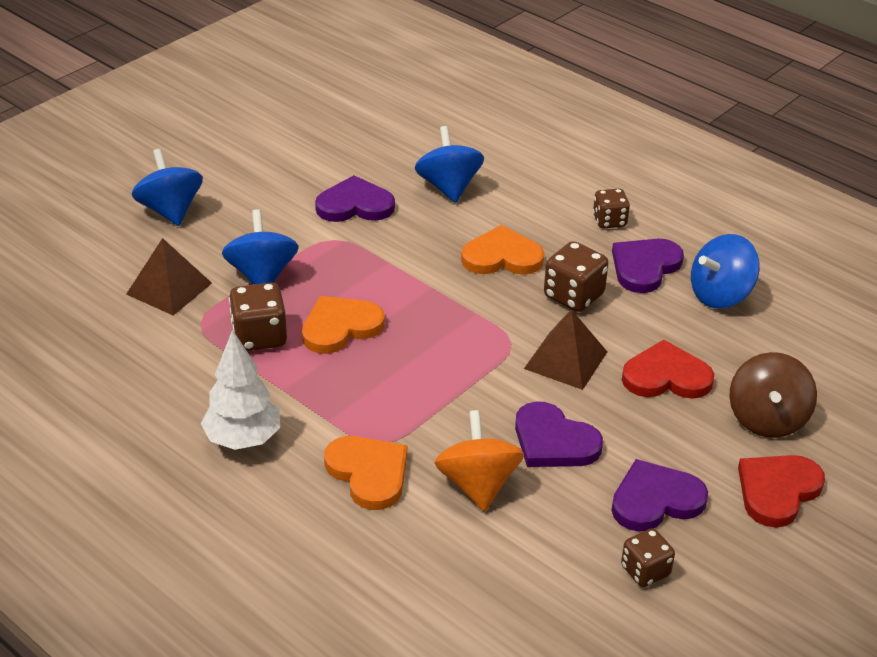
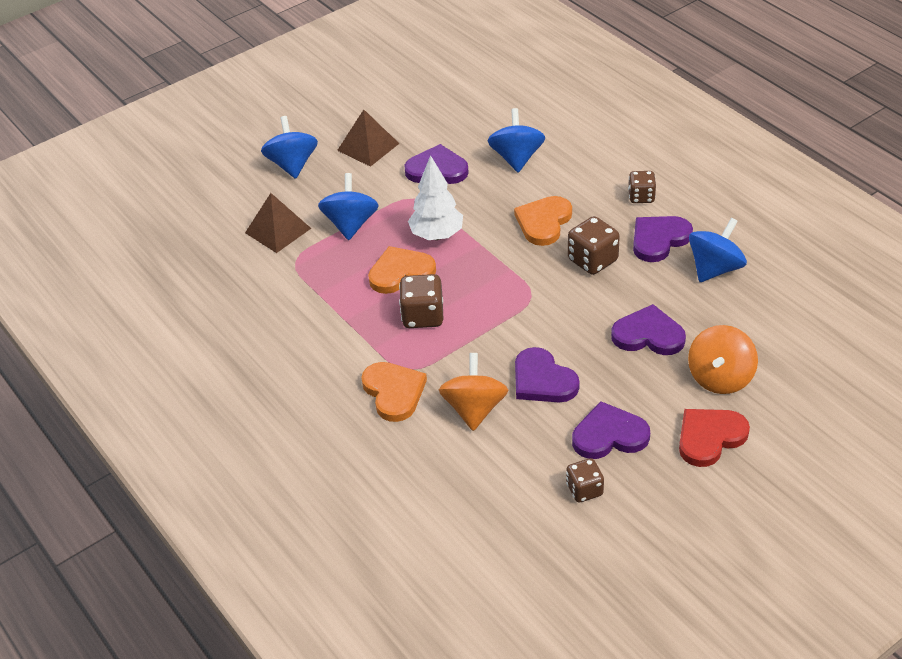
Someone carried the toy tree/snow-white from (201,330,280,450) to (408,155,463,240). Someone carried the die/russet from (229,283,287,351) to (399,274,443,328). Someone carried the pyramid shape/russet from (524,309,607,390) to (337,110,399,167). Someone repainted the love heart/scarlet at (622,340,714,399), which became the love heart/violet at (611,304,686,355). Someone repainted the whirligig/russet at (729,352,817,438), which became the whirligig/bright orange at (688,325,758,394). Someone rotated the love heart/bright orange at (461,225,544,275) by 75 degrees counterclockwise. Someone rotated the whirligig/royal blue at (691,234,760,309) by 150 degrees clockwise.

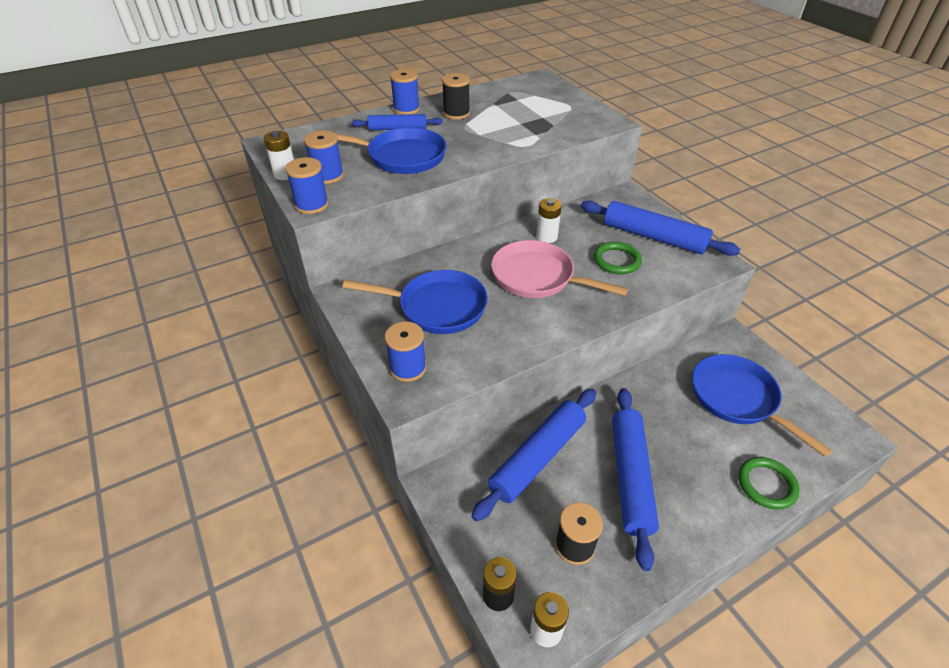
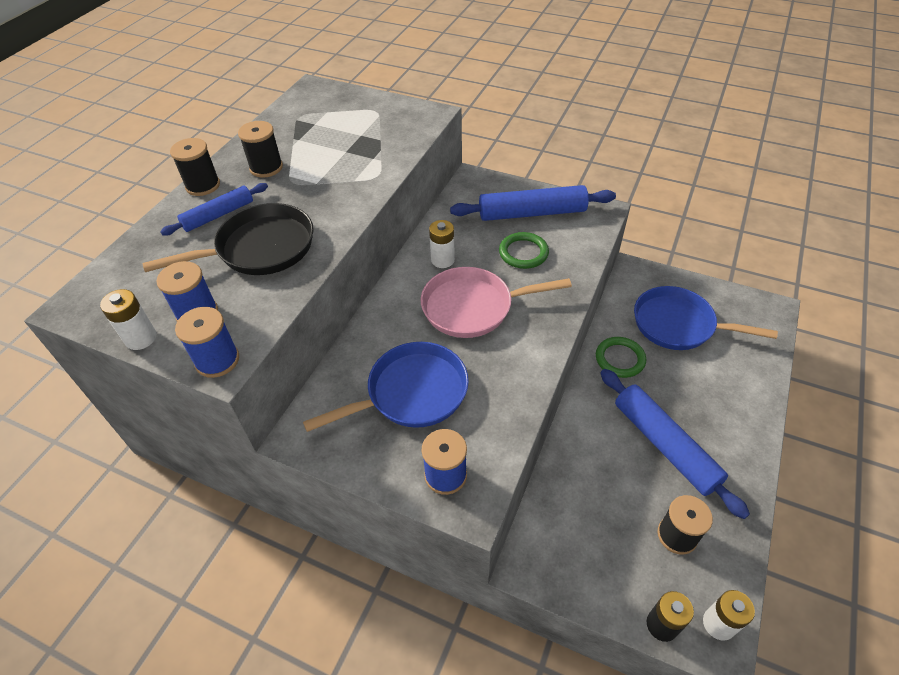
Someone took away the rolling pin/royal blue at (471,389,596,521). Someone carried the hoop/green from (738,457,799,510) to (596,337,646,378). Someone repainted the pan/royal blue at (335,127,447,174), which became the pan/jet-black at (142,203,314,275). Someone repainted the spool/royal blue at (390,69,420,115), which became the spool/jet-black at (170,138,220,196).

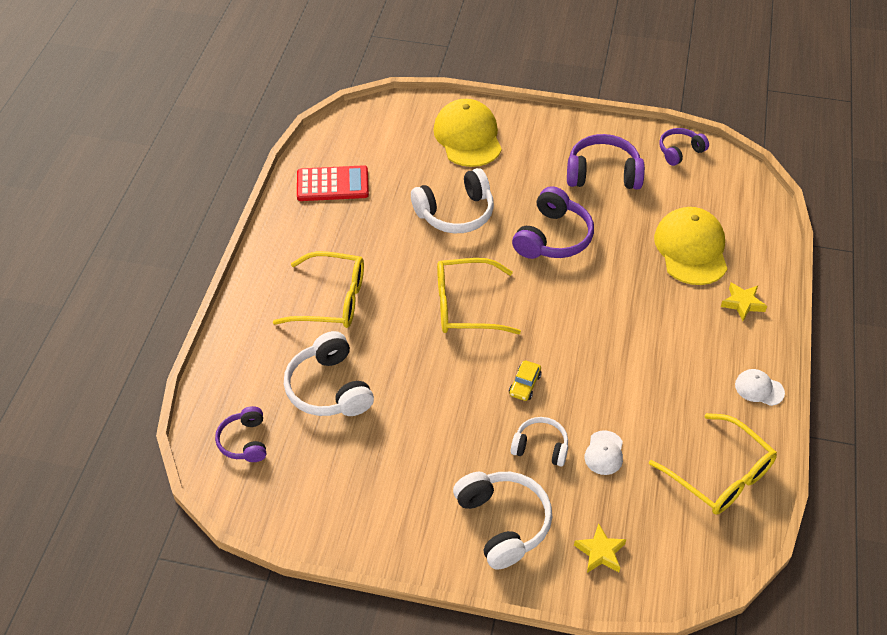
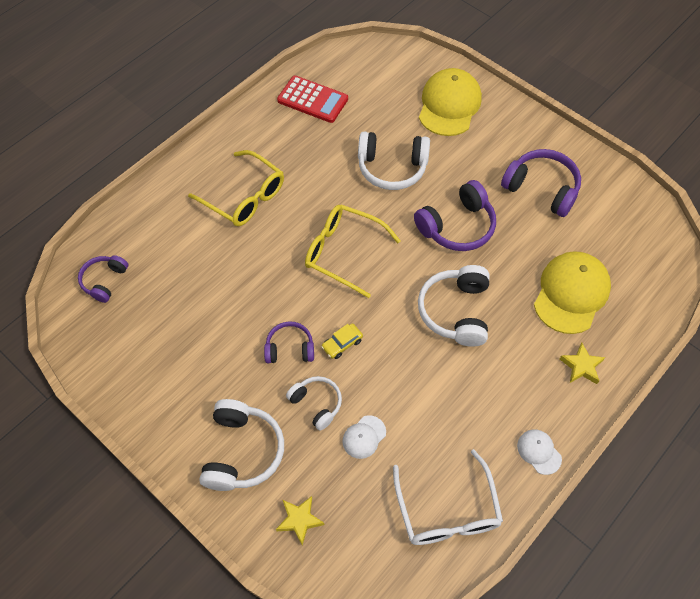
Someone carried the headphones/snow-white from (284,331,374,416) to (418,265,490,347). Someone carried the headphones/violet from (659,128,709,166) to (264,321,314,363). Someone repainted the spectacles/bright yellow at (649,413,777,515), which became the spectacles/snow-white at (393,449,503,545).

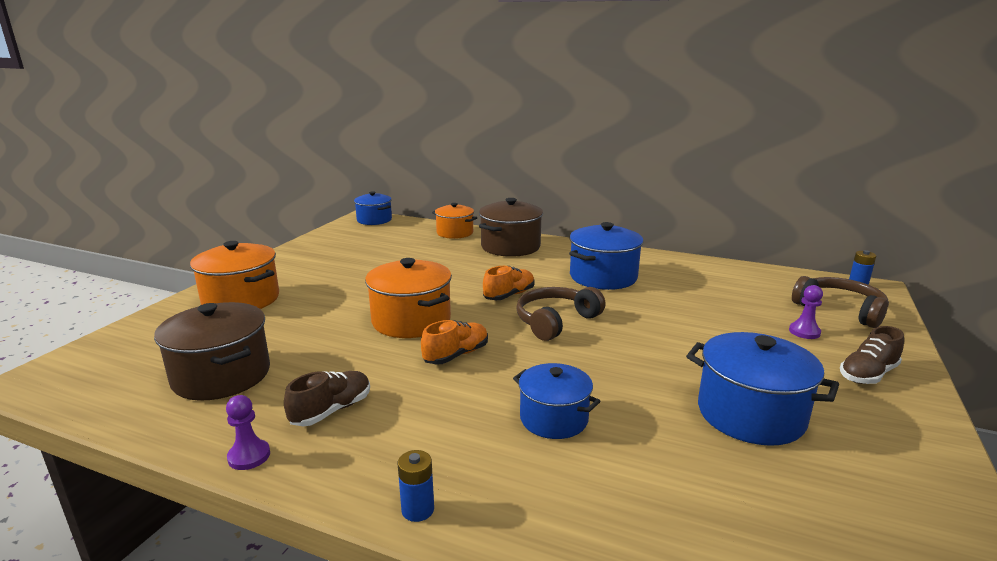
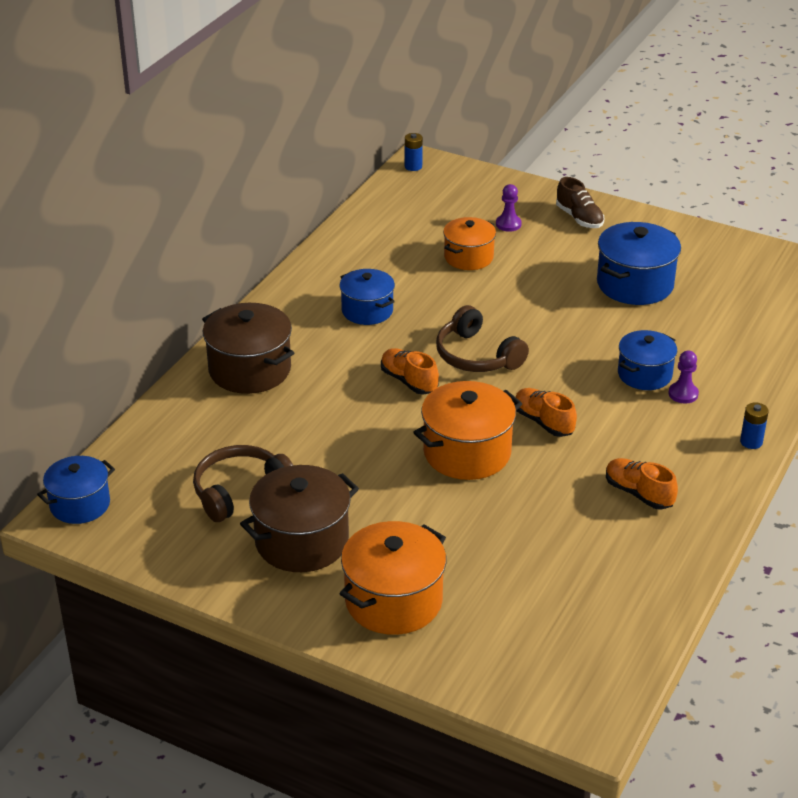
Someone carried the stockpot/russet from (154,302,270,400) to (240,465,359,572). Someone carried the game pawn/violet from (226,395,270,470) to (668,351,699,403). Someone carried the stockpot/bright orange from (432,203,477,239) to (443,217,496,270). Someone carried the headphones/russet from (792,276,889,328) to (193,445,293,522). Someone repainted the lace-up shoe/russet at (284,371,370,426), which became the lace-up shoe/bright orange at (606,458,678,510). Someone scaled the stockpot/royal blue at (569,222,644,290) by 0.66.

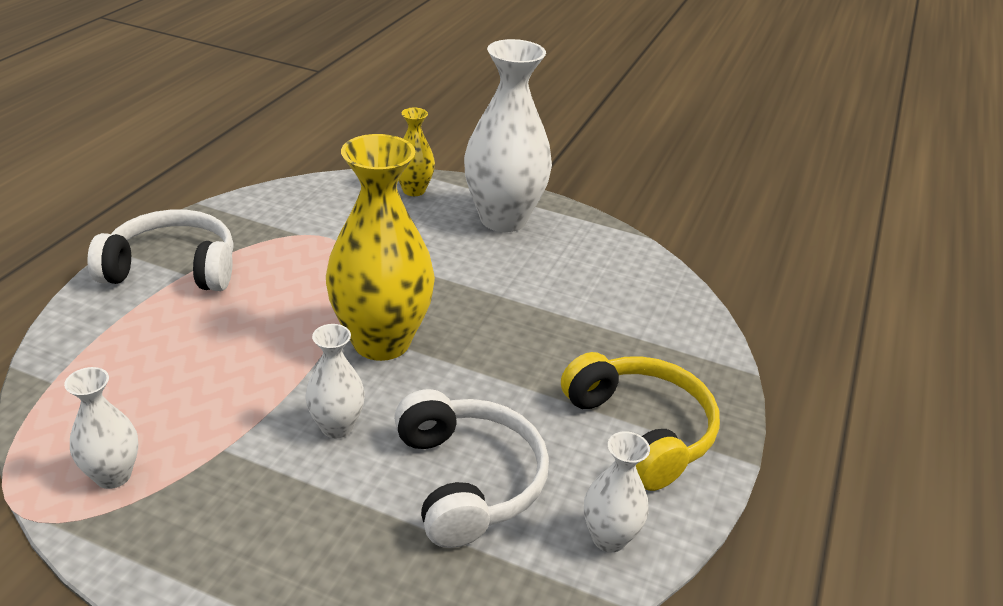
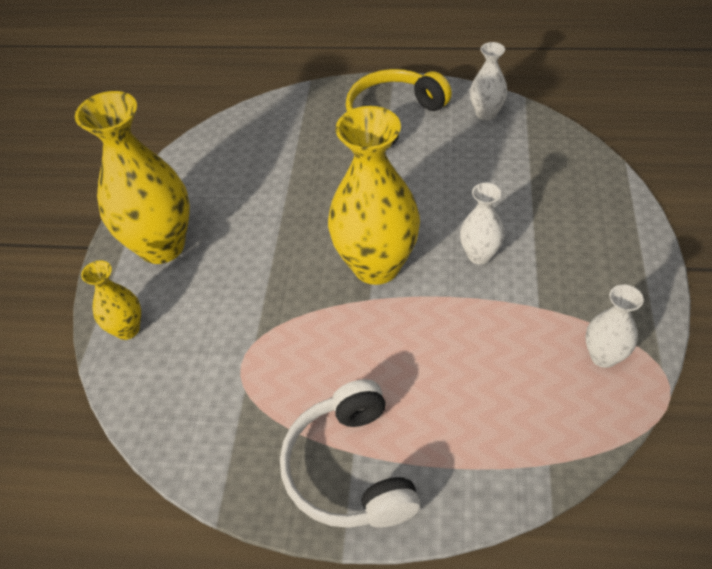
Someone took away the headphones/snow-white at (394,389,549,548). Someone repainted the vase/snow-white at (464,39,552,232), which became the vase/bright yellow at (75,91,190,264).

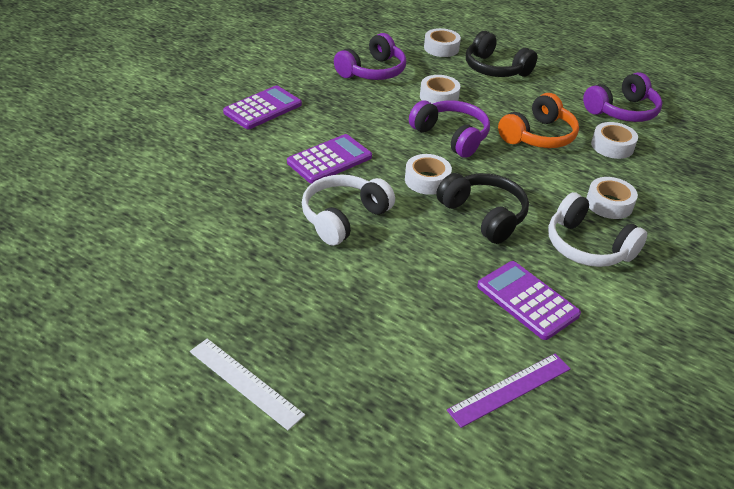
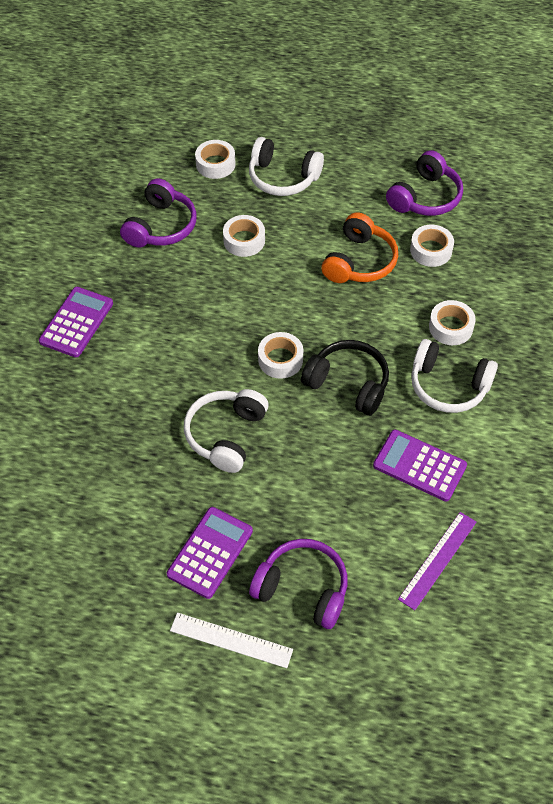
Someone carried the adding machine/violet from (287,134,372,184) to (167,507,253,599). Someone carried the headphones/violet from (409,100,490,158) to (249,539,348,629). Someone repainted the headphones/jet-black at (466,31,537,77), which became the headphones/snow-white at (249,137,324,196).

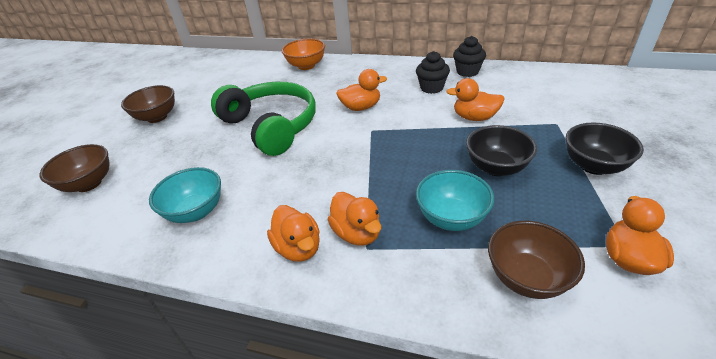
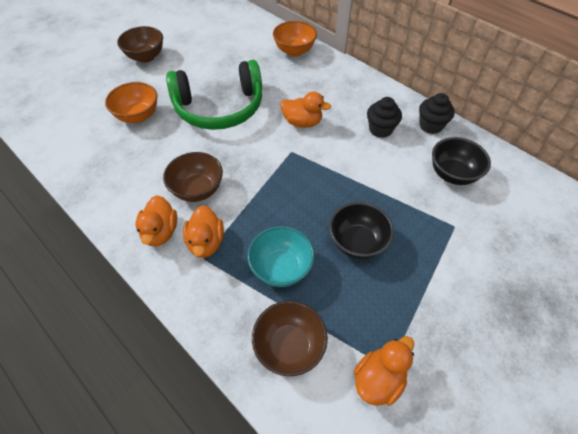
Someone took away the serving bowl/turquoise at (149,167,221,223). Someone took away the rubber duck/bright orange at (446,78,505,121). Someone put down the serving bowl/bright orange at (105,82,158,123). Someone carried the serving bowl/russet from (40,144,110,192) to (163,152,223,202). Someone carried the serving bowl/jet-black from (566,123,644,175) to (432,137,491,185). Someone rotated the headphones/green at (211,82,316,156) by 90 degrees clockwise.

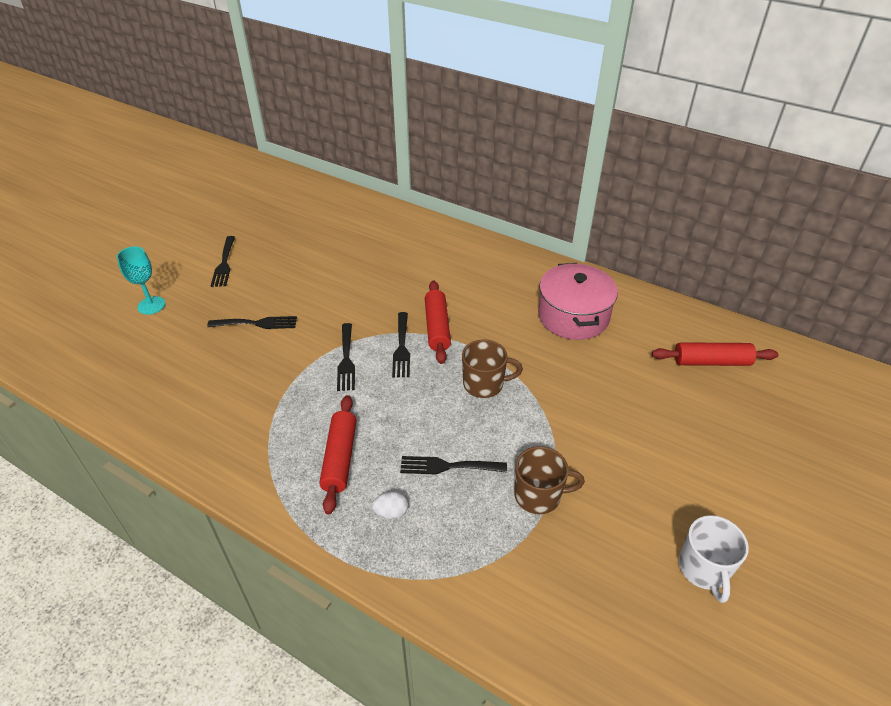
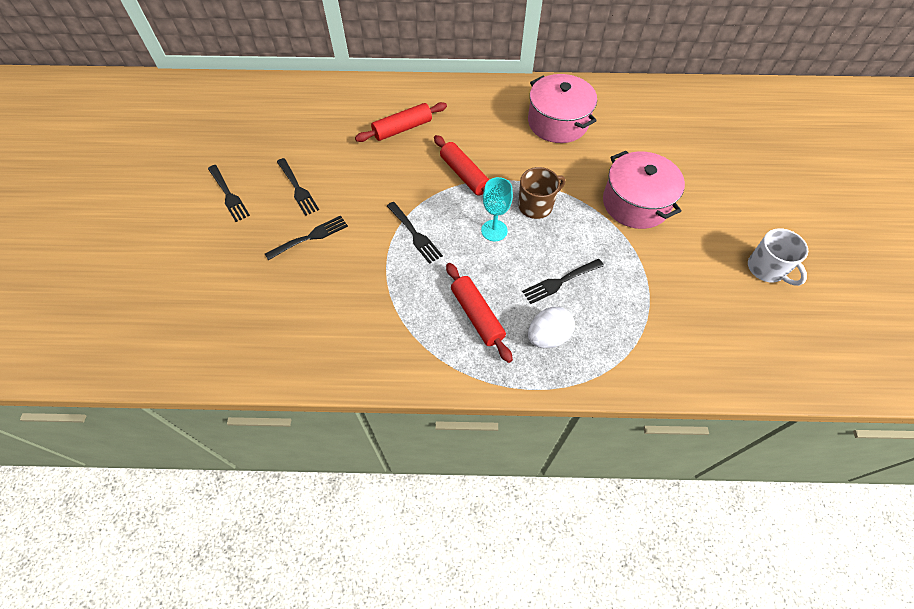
Someone took away the mug/russet at (514,446,585,514). Someone put down the stockpot/pink at (603,151,685,229). Someone carried the chalice/turquoise from (117,246,165,315) to (481,177,513,241). Someone carried the table fork/jet-black from (392,312,410,378) to (277,158,319,216). Someone carried the rolling pin/scarlet from (652,342,779,366) to (355,102,447,142). Someone scaled the egg/snow-white at (372,492,408,519) by 1.68.

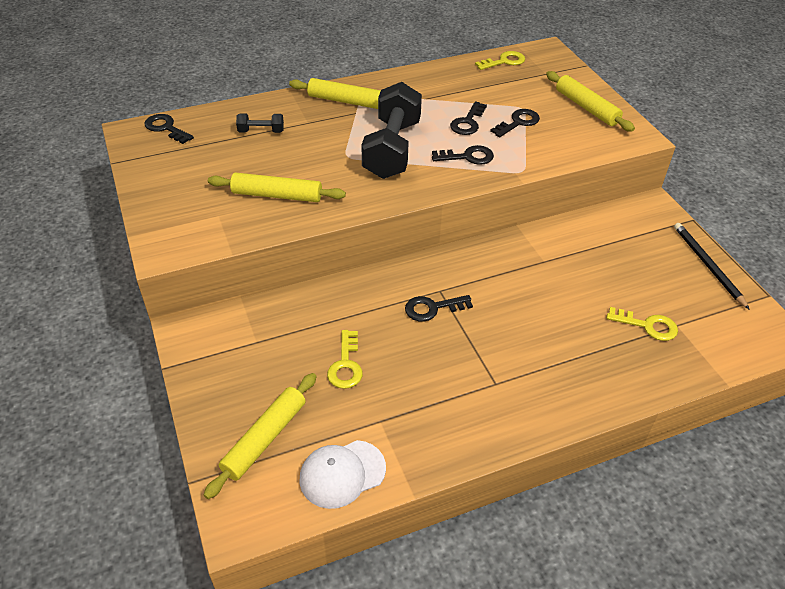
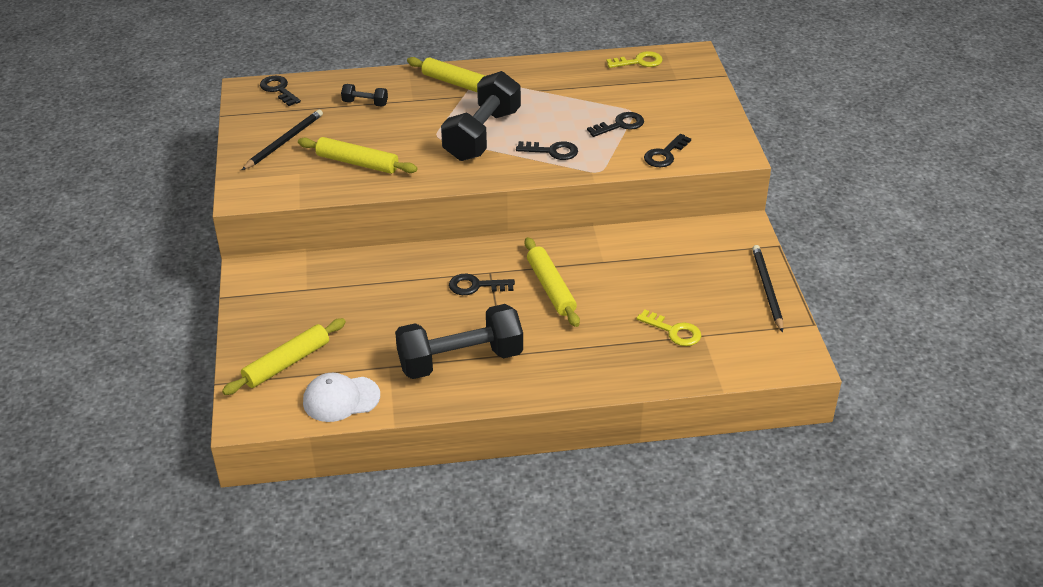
Someone took away the key/bright yellow at (327,330,363,389). Someone put down the pencil/jet-black at (242,110,323,170). Someone put down the dumbbell/jet-black at (395,304,523,379). Someone carried the key/jet-black from (450,101,487,135) to (644,134,691,167). Someone carried the rolling pin/bright yellow from (546,71,635,132) to (525,237,580,327).

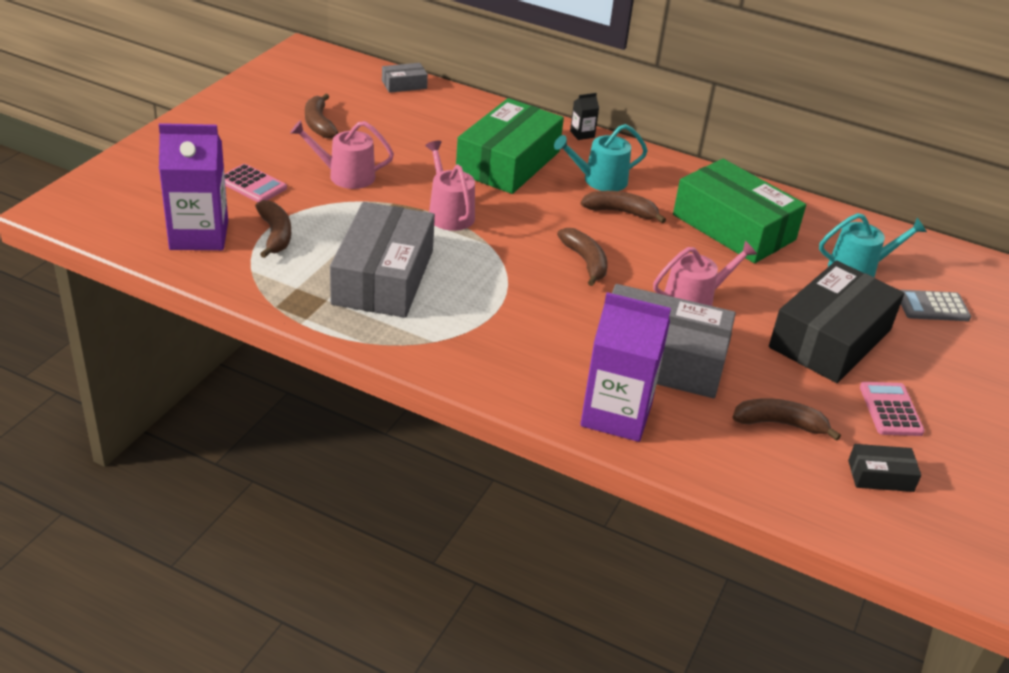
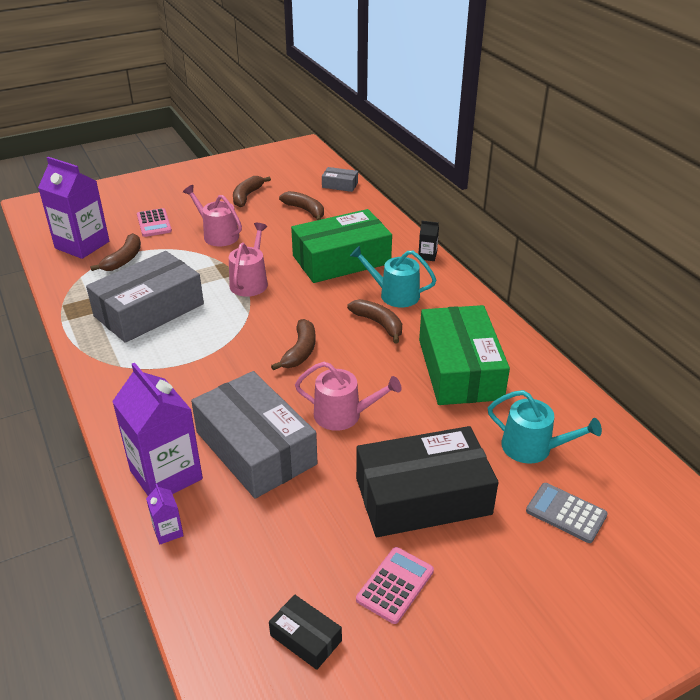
Someone put down the juice carton/violet at (146,484,184,545). Someone carried the banana fruit/russet from (732,398,841,441) to (279,191,324,220).

